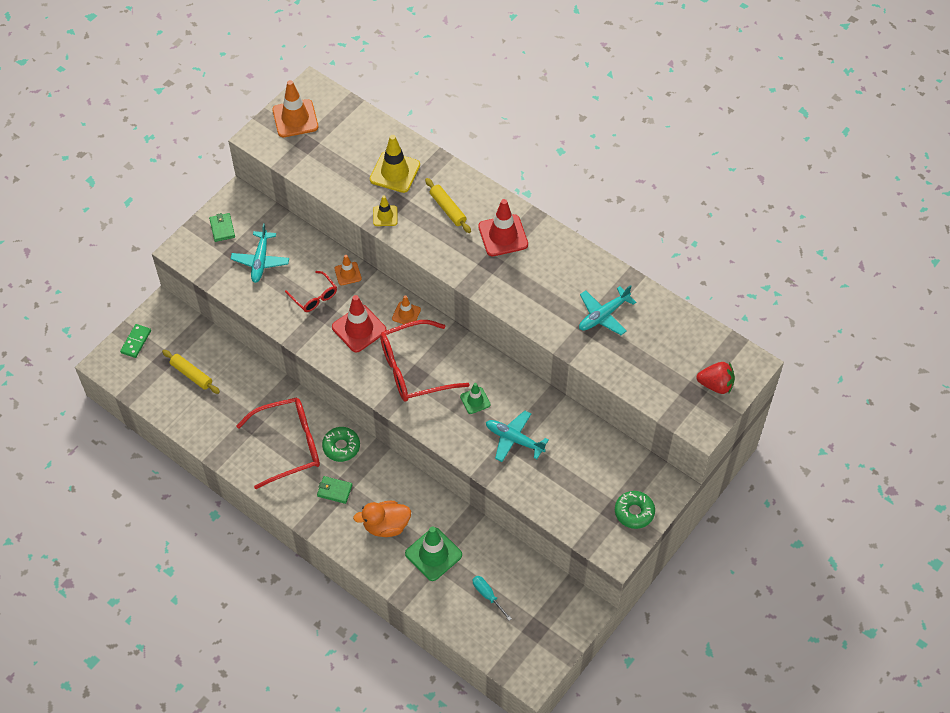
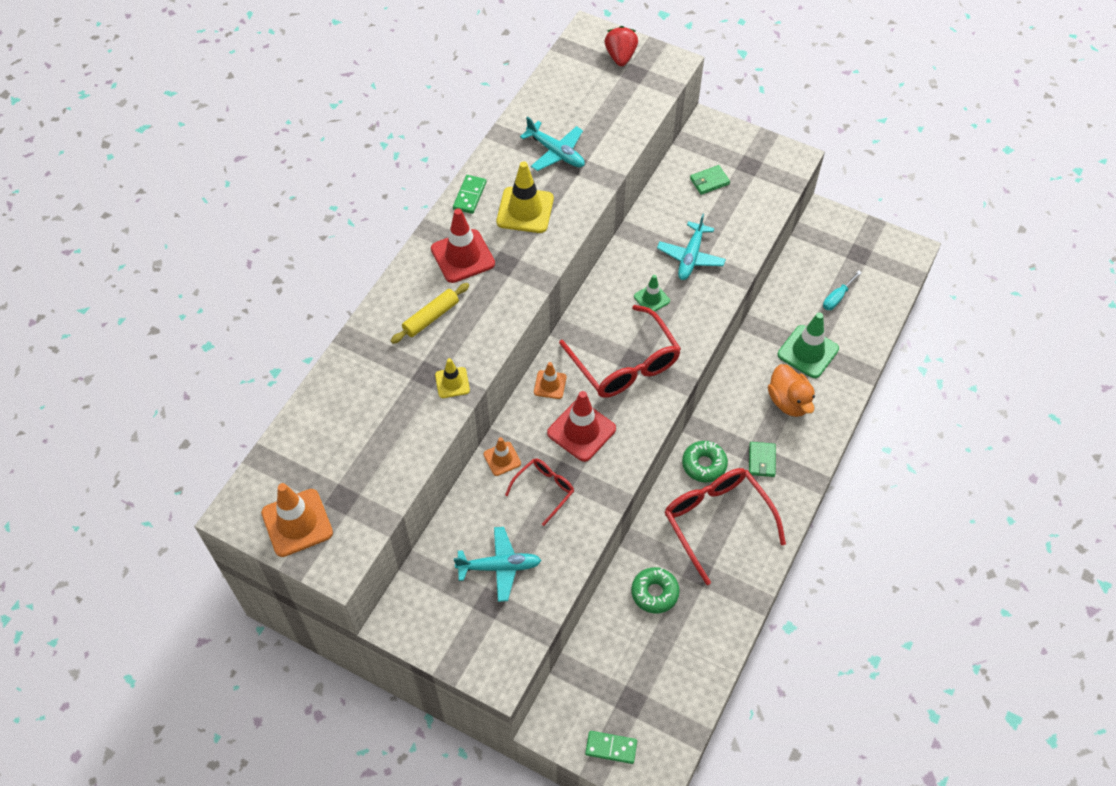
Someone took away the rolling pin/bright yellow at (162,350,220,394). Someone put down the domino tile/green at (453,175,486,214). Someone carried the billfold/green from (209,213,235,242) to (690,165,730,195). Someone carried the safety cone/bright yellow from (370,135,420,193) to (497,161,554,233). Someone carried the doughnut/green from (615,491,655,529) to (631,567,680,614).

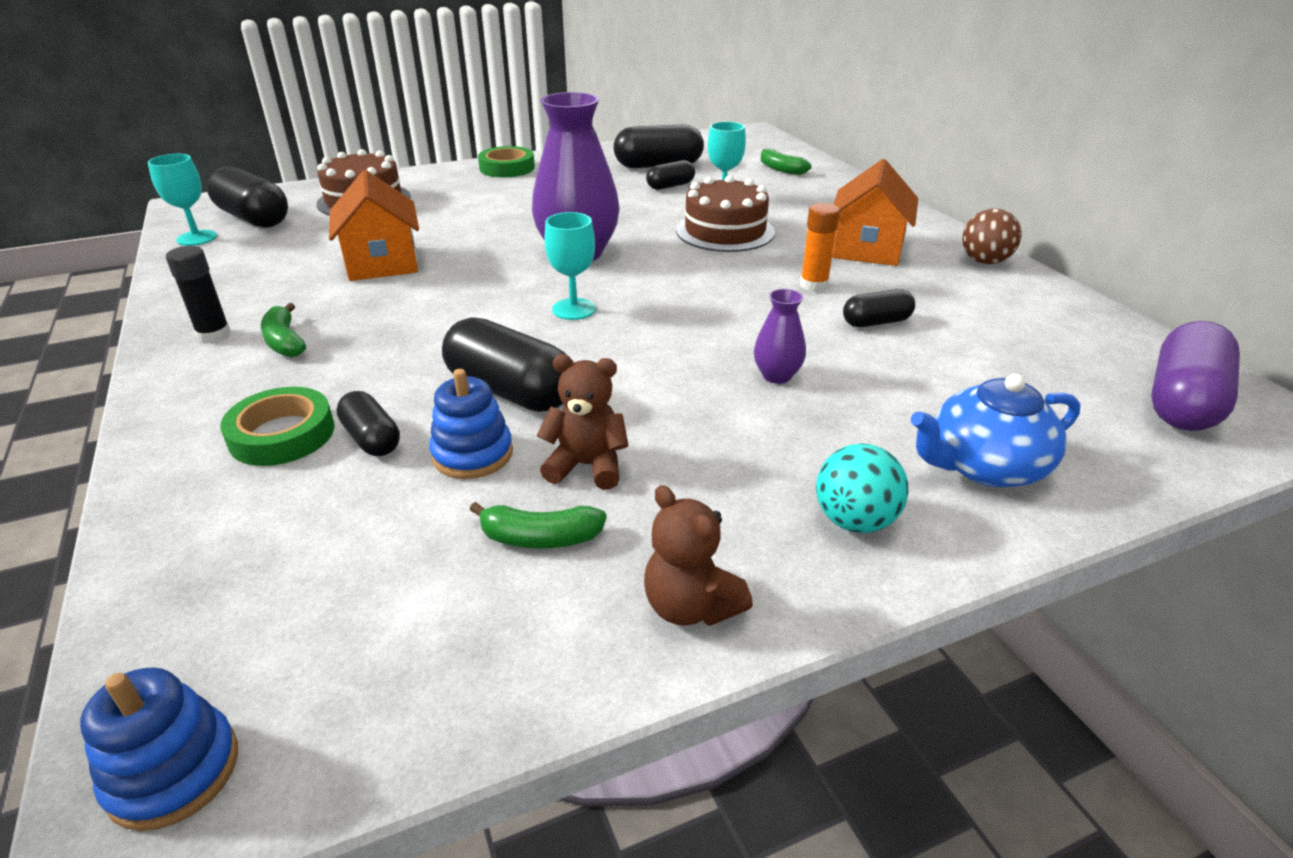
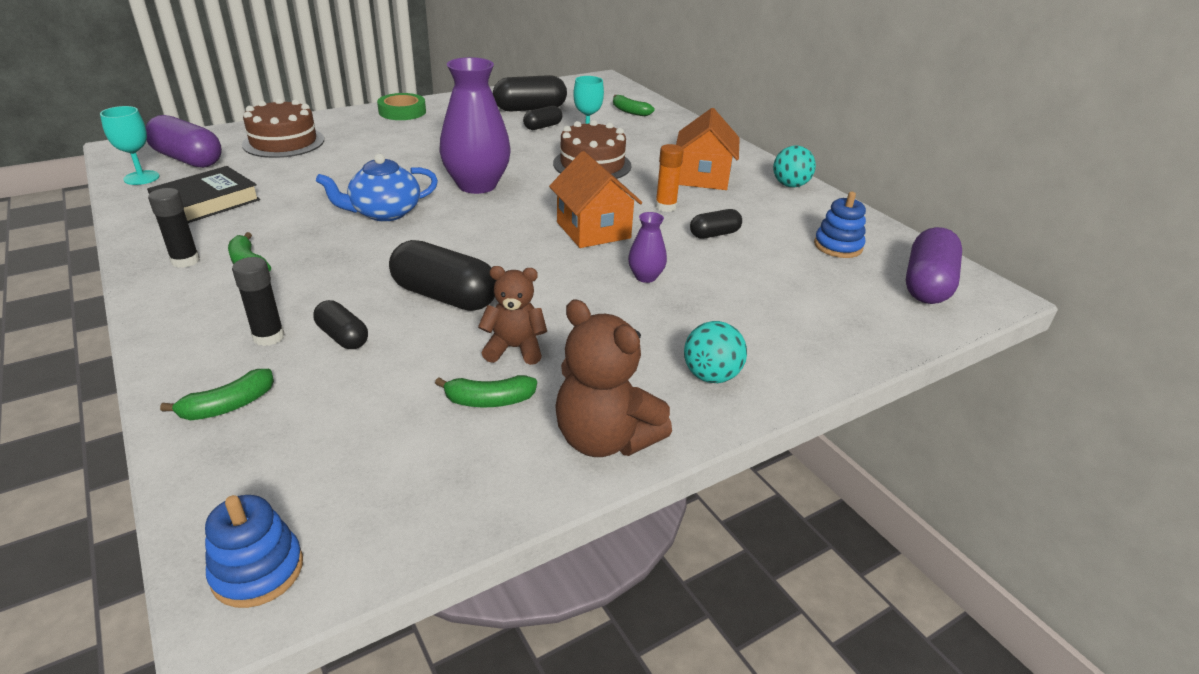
Someone took away the chalice/turquoise at (544,212,596,320). Someone put down the hardback/jet-black at (147,166,260,223). Someone put down the banana fruit/green at (160,369,274,420). Someone carried the cottage/bright orange from (329,170,419,281) to (549,151,642,248). Someone carried the stacking toy/royal blue from (429,369,513,479) to (814,192,866,258). Someone carried the tea pot/royal blue from (911,374,1080,487) to (316,154,438,221). Someone swapped the roll of tape/green at (220,387,334,466) for the glue/jet-black at (232,257,285,346). Someone repainted the pill/jet-black at (207,167,288,228), which became the pill/violet at (145,115,222,168). Someone repainted the sphere/russet at (962,209,1022,264), which became the sphere/turquoise at (773,146,816,188). Someone scaled the teddy bear/russet at (644,485,753,626) by 1.55.

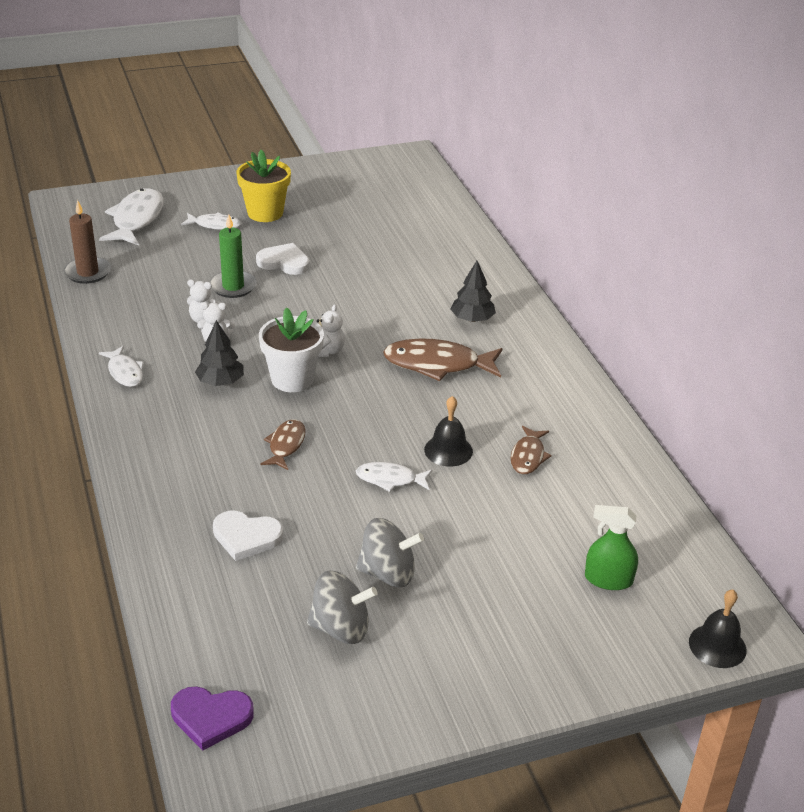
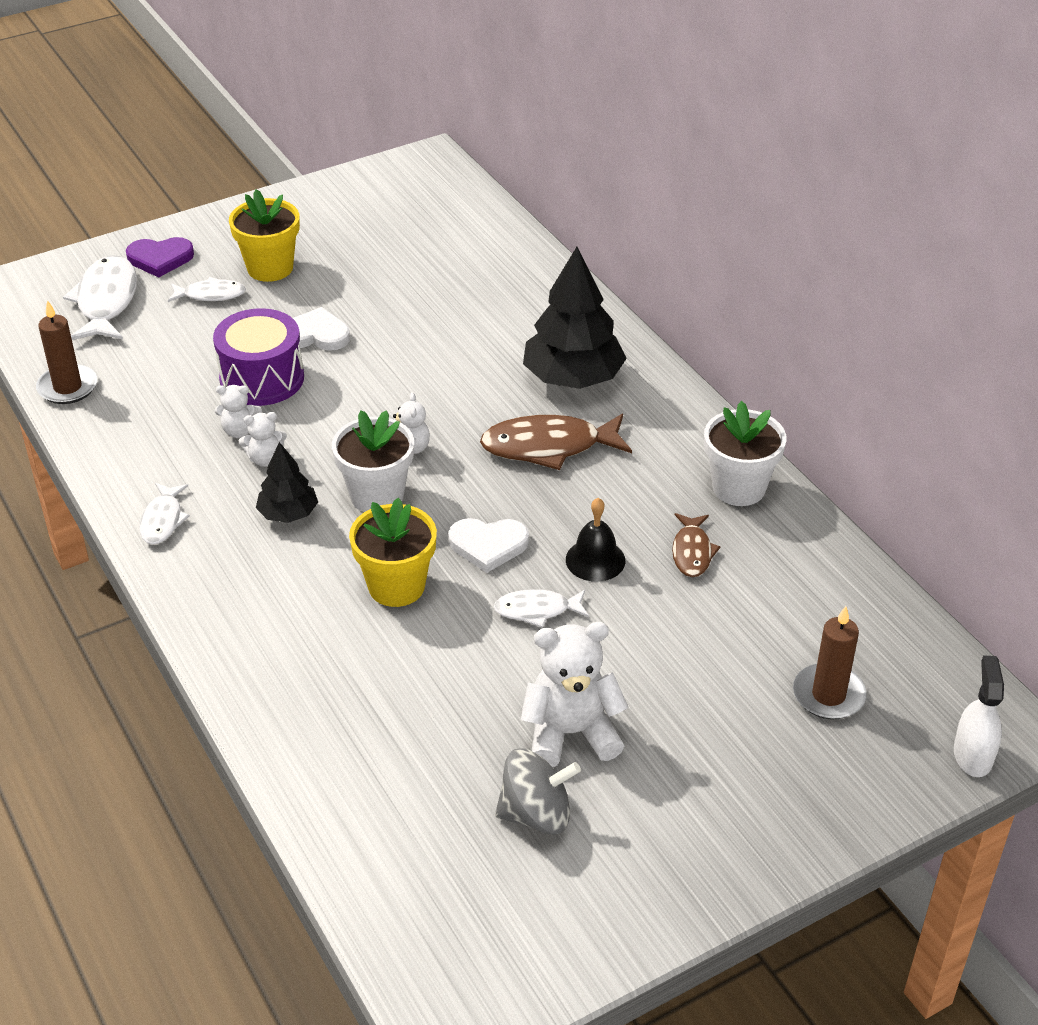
Someone put down the flower pot/snow-white at (704,401,787,506). Someone carried the love heart/violet from (171,686,254,751) to (126,237,194,278). Someone carried the love heart/snow-white from (213,511,283,561) to (448,518,529,573). Someone swapped the wax candle/green at (210,215,257,298) for the drum/violet at (213,308,304,406). Someone swapped the fish figure/russet at (261,419,306,470) for the flower pot/bright yellow at (349,498,437,607). Someone swapped the whirligig/ash-grey at (356,518,424,587) for the teddy bear/snow-white at (521,622,628,767). Someone swapped the spray cleaner/green at (585,505,638,590) for the wax candle/russet at (793,606,867,720). Someone swapped the hand bell/jet-black at (689,589,747,668) for the spray cleaner/snow-white at (954,655,1004,777). Someone rotated the fish figure/snow-white at (99,346,144,387) by 45 degrees clockwise. Someone scaled the toy tree/jet-black at (451,261,496,322) by 1.82.

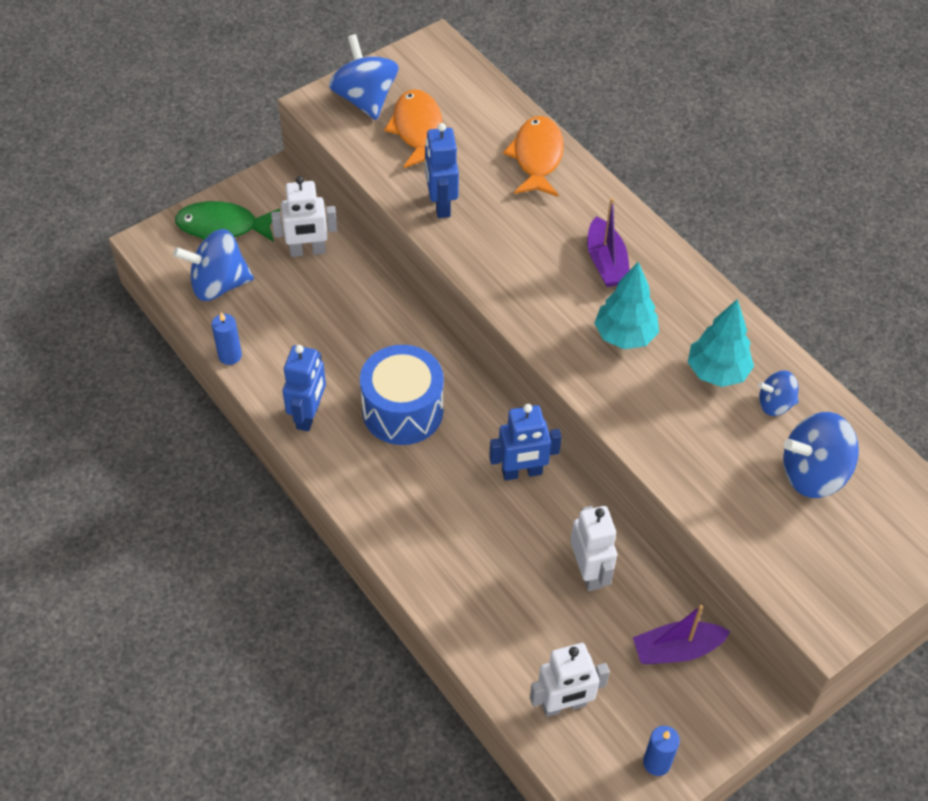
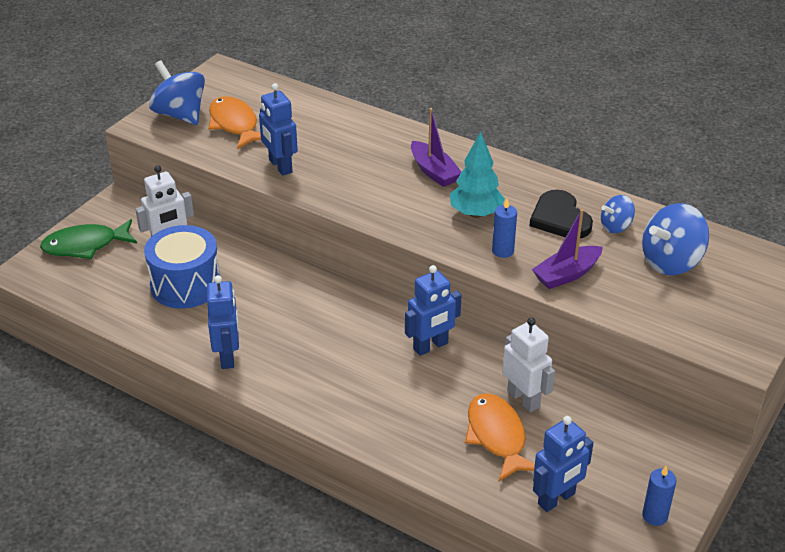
Someone took away the whirligig/royal blue at (173,229,254,301). Someone carried the wax candle/royal blue from (212,312,242,365) to (492,199,517,258). Someone carried the drum/royal blue from (360,345,444,445) to (144,225,220,309). Someone carried the fish figure/bright orange from (503,116,564,197) to (465,394,535,481). Someone carried the sailboat/violet from (633,605,731,664) to (532,209,603,289). Someone swapped the toy tree/turquoise at (688,299,754,387) for the love heart/jet-black at (529,189,593,238). Someone repainted the robot/snow-white at (530,643,610,717), which became the robot/royal blue at (533,416,594,512).

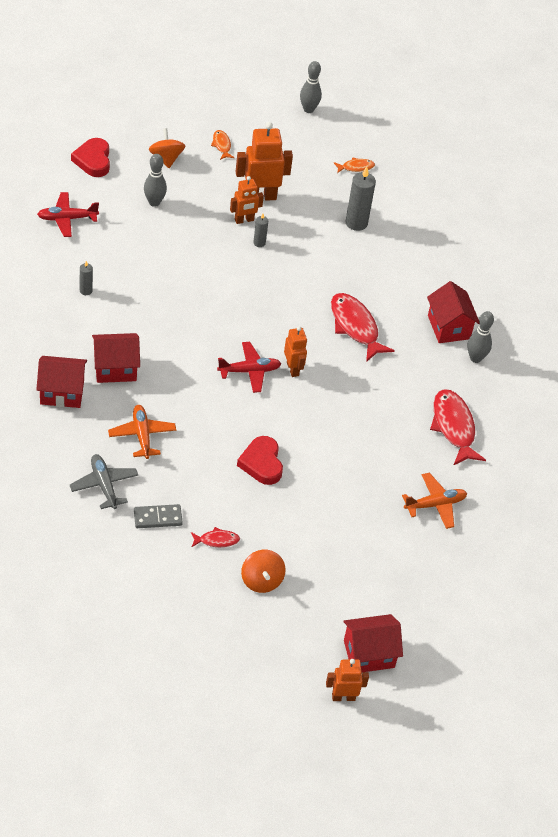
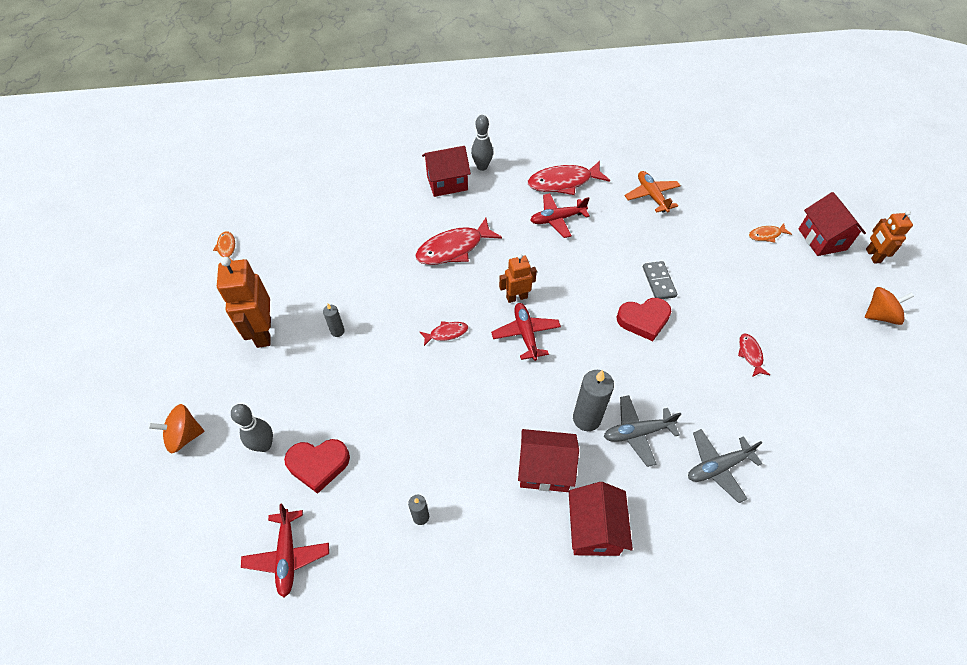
Someone took away the robot/bright orange at (230,176,264,224). Someone took away the bowling pin/ash-grey at (300,61,322,113). Someone put down the fish figure/scarlet at (420,321,468,346). Someone put down the toy plane/scarlet at (530,193,590,238). Someone carried the love heart/scarlet from (71,138,110,177) to (284,439,350,494). Someone carried the domino tile/ash-grey from (134,504,183,528) to (643,261,677,299). Someone carried the fish figure/bright orange from (211,130,234,160) to (749,223,792,243). Someone carried the whirligig/bright orange from (241,550,286,593) to (865,287,914,325). Someone carried the wax candle/ash-grey from (345,166,376,231) to (573,370,614,431). Someone repainted the toy plane/bright orange at (108,405,176,459), which became the toy plane/ash-grey at (604,395,681,467). Someone rotated the cottage/scarlet at (92,333,140,383) by 75 degrees counterclockwise.

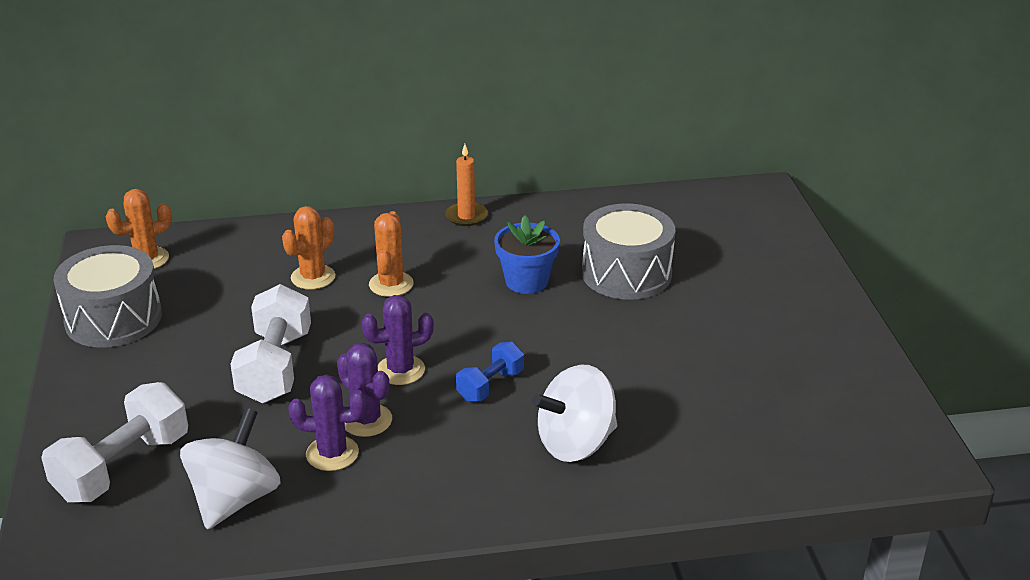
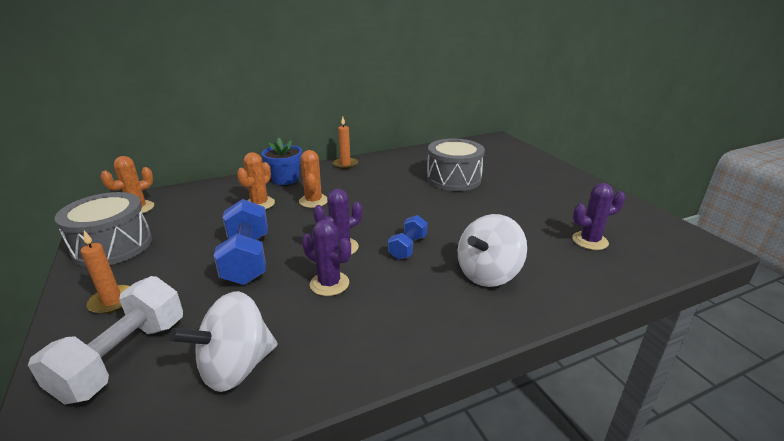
Someone put down the wax candle/bright orange at (81,231,130,314). Someone carried the cactus/violet from (288,375,367,471) to (572,183,625,250). Someone carried the flower pot/royal blue from (494,215,560,294) to (262,137,302,185). Someone repainted the dumbbell/snow-white at (230,284,311,403), which became the dumbbell/royal blue at (214,199,268,285). Someone rotated the whirligig/snow-white at (180,408,281,529) by 135 degrees counterclockwise.

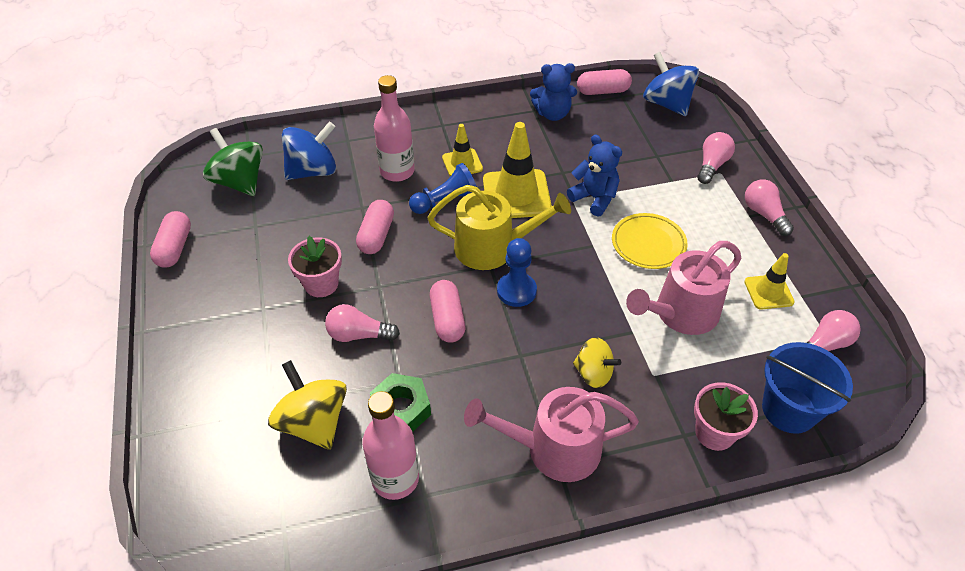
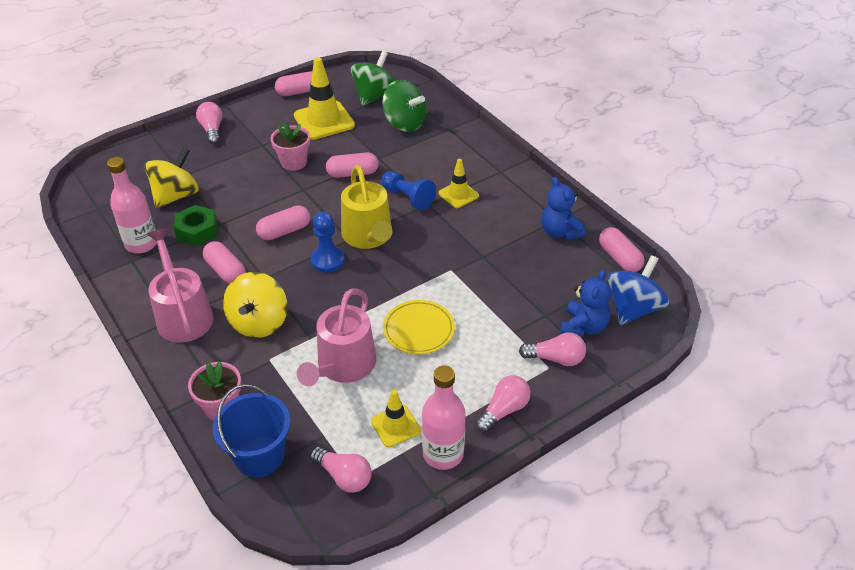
Someone put down the pill/pink at (203,241,246,284). Someone carried the lightbulb/pink from (325,304,400,342) to (196,102,222,144). Someone carried the drink bottle/pink from (374,75,415,182) to (422,365,466,470). Someone carried the safety cone/bright yellow from (483,122,552,218) to (294,57,355,140). Someone carried the teddy bear/royal blue from (567,135,622,216) to (560,270,611,338). Someone repainted the whirligig/royal blue at (282,121,336,180), which became the whirligig/green at (382,80,426,132). Someone rotated the watering can/pink at (626,241,742,335) by 105 degrees counterclockwise. Someone scaled the whirligig/bright yellow at (573,337,621,388) by 1.58.

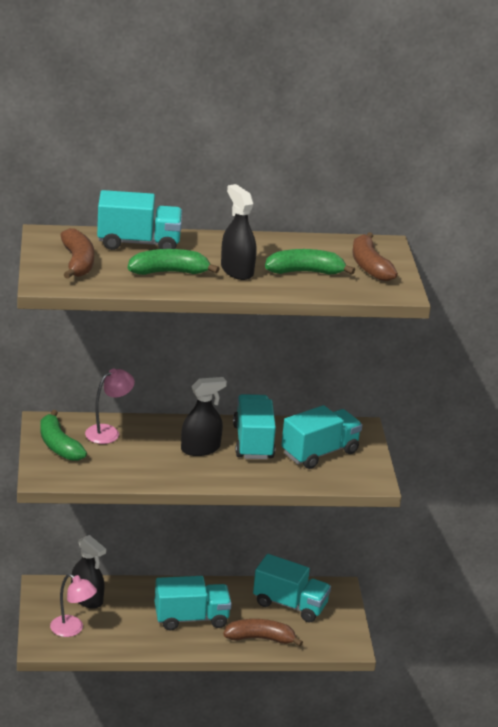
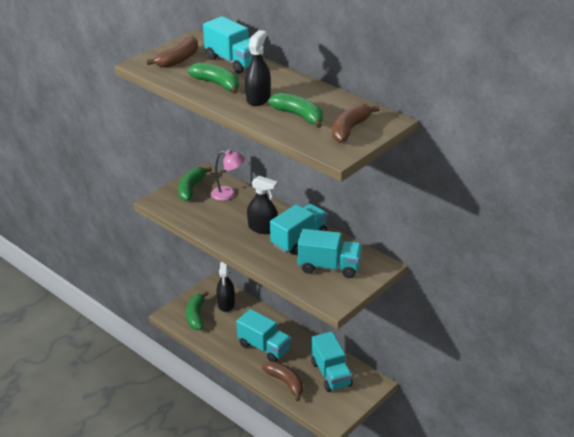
Someone swapped the lamp/pink at (50,574,97,637) for the banana fruit/green at (186,291,209,330).

